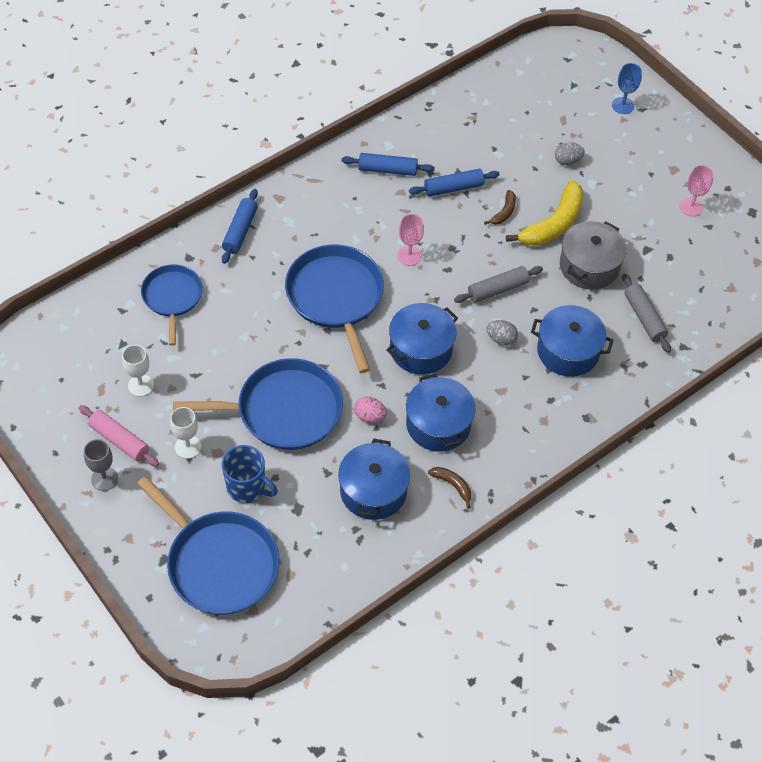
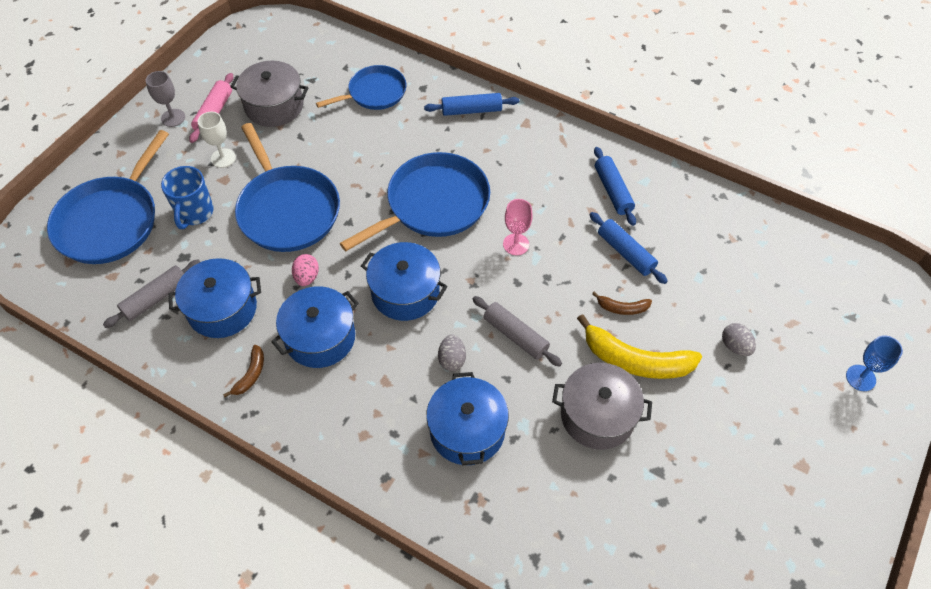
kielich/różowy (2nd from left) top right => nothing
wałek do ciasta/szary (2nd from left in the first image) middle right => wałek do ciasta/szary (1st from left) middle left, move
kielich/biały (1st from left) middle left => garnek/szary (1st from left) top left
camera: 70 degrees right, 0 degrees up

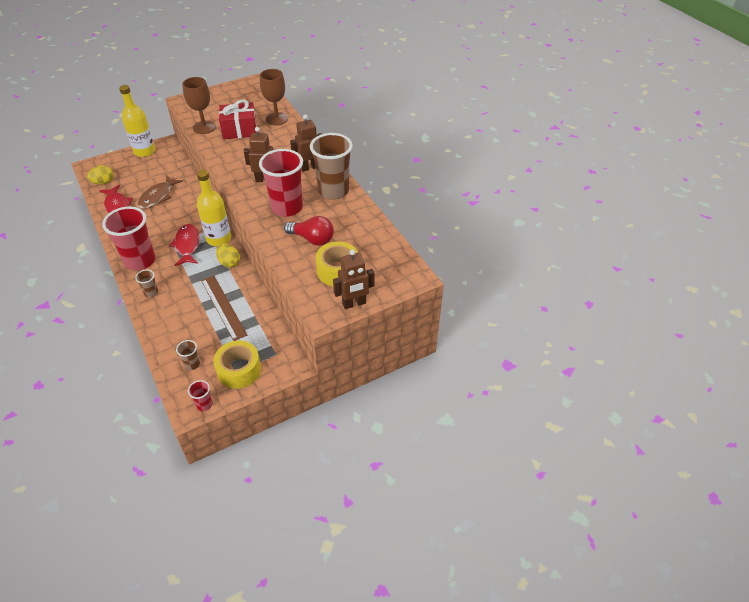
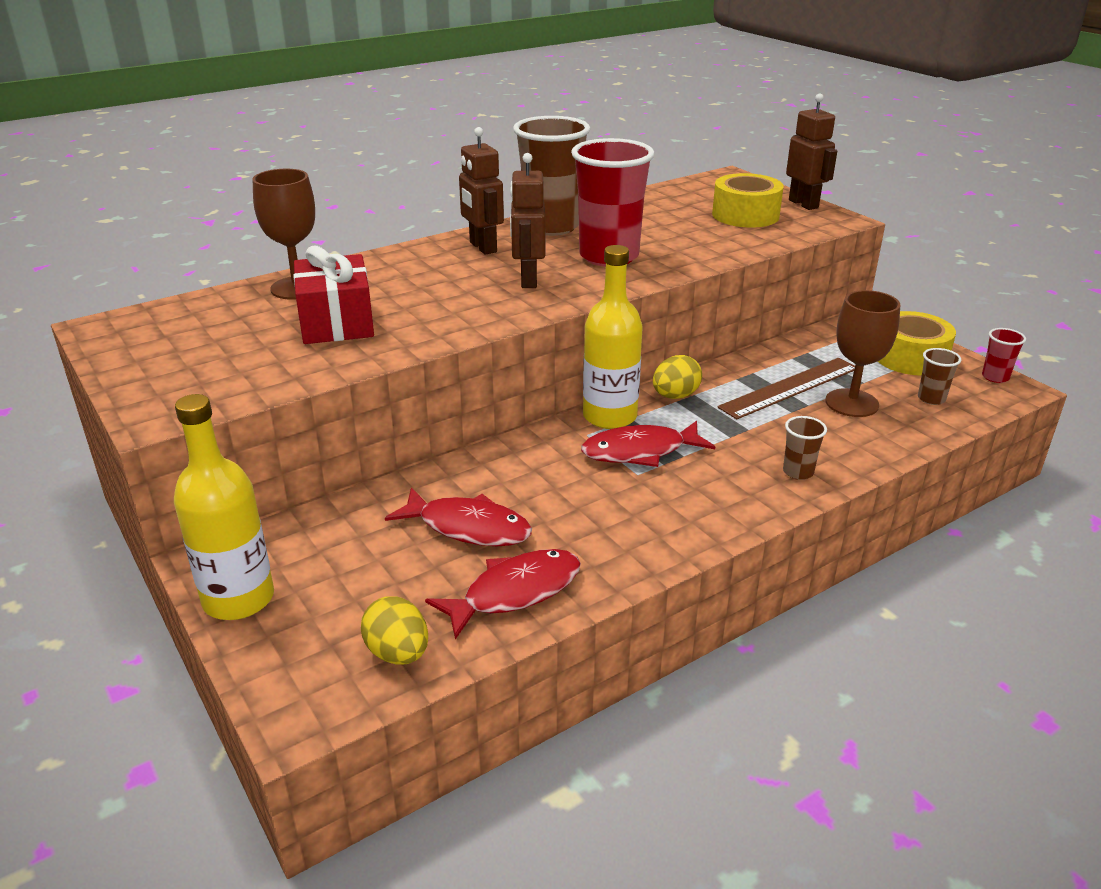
kielich/brązowy (1st from left in the first image) top left => kielich/brązowy (2nd from left) middle right, move
ryba/brązowy top left => ryba/czerwony (1st from left) centre
szklanka/czerwony (1st from left) middle left => nothing
żarówka/czerwony centre => nothing
camera: 95 degrees left, 15 degrees down

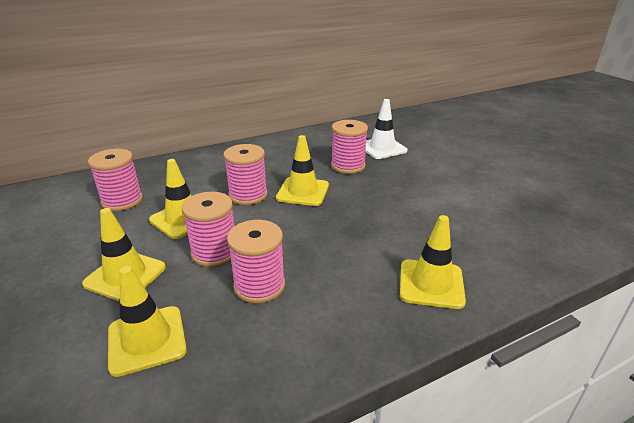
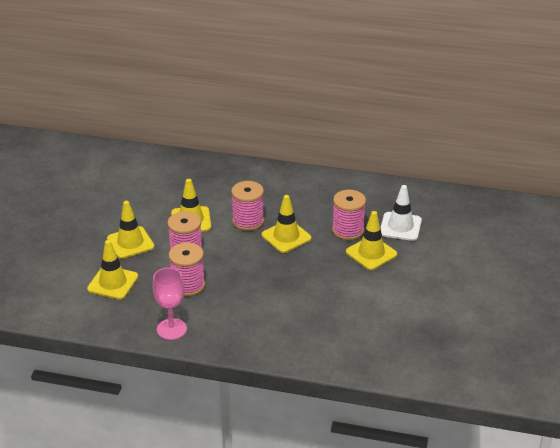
szpulka/różowy (1st from left) middle left => nothing
pachołek/żółty (5th from left) middle right => pachołek/żółty (5th from left) centre, move
nothing => kielich/różowy bottom left
camera: 40 degrees right, 5 degrees up

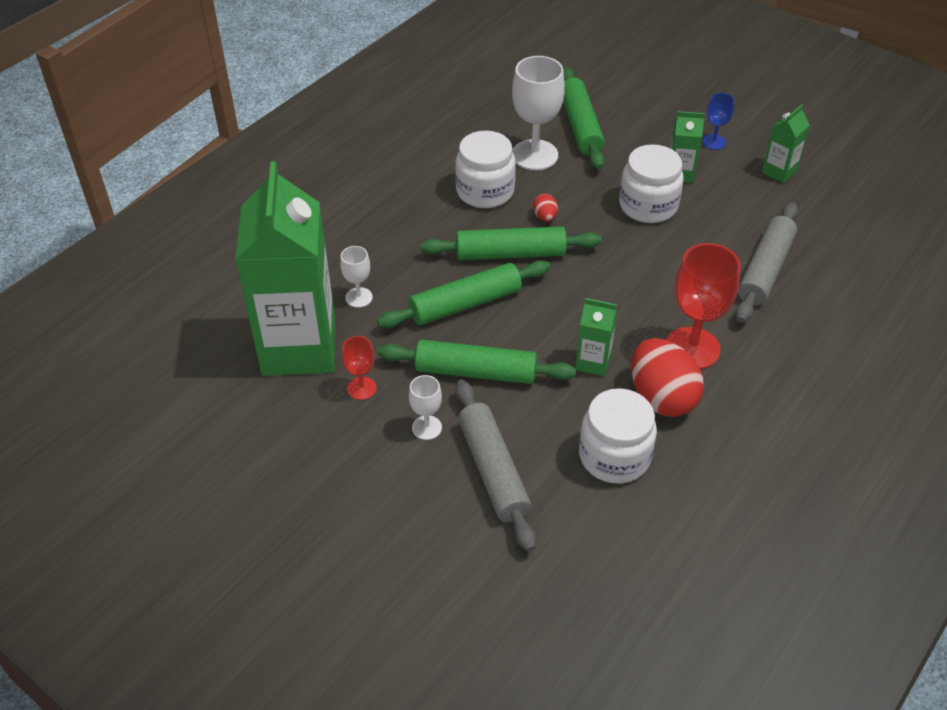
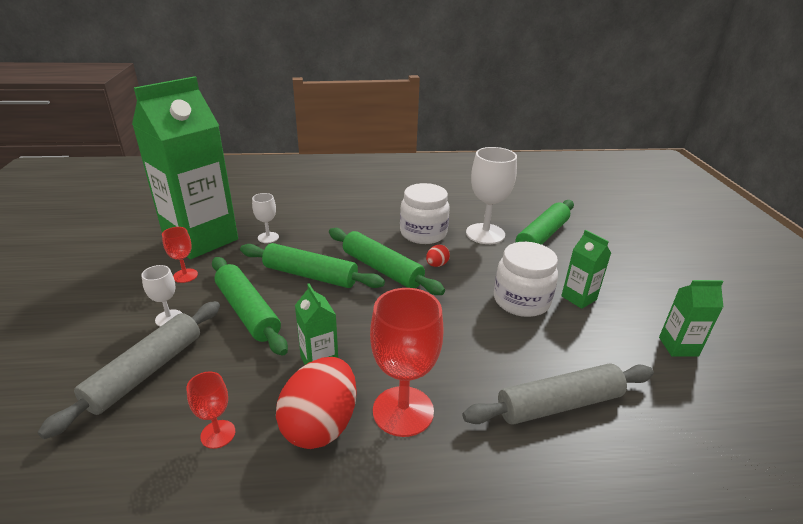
kielich/niebieski top right => nothing
słoik/biały (2nd from left) centre => kielich/czerwony (2nd from left) bottom left
camera: 45 degrees right, 15 degrees down

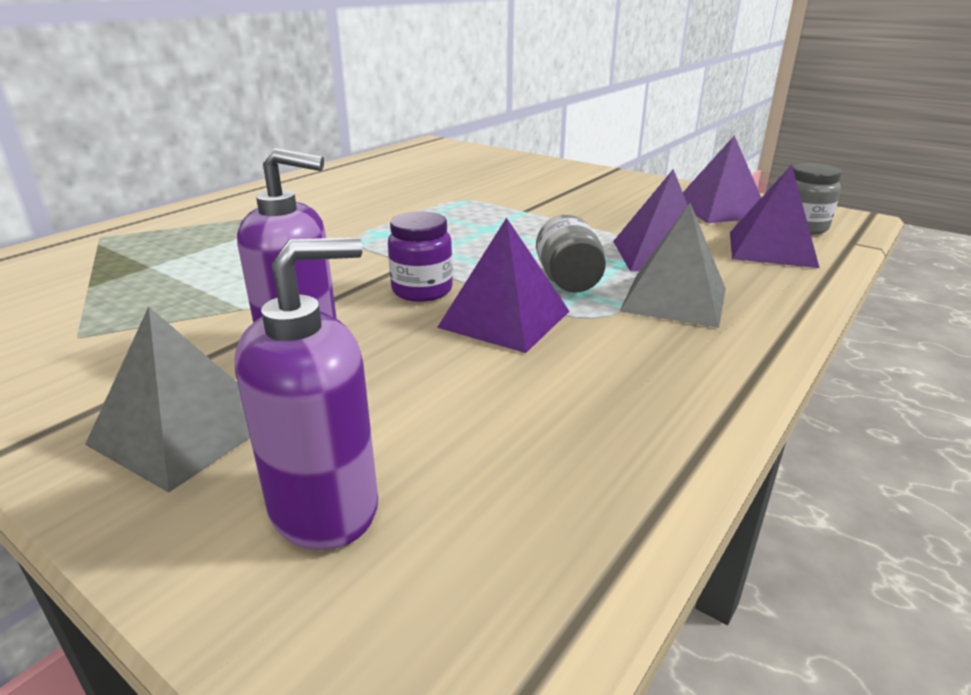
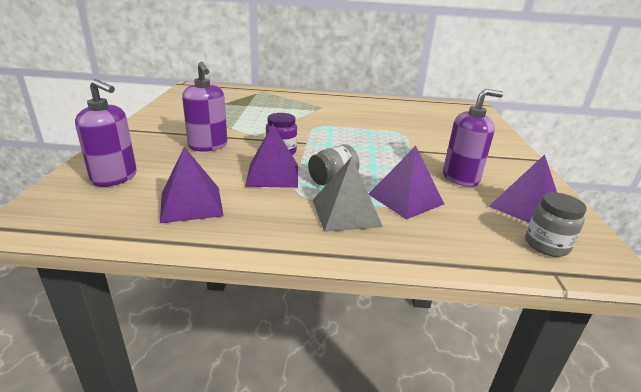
piramida/fioletowy (4th from left in the first image) top right => piramida/fioletowy (1st from left) middle left, move
piramida/szary (1st from left) middle left => nothing
nothing => dozownik mydła/fioletowy (3rd from left) middle right
camera: 55 degrees right, 0 degrees up

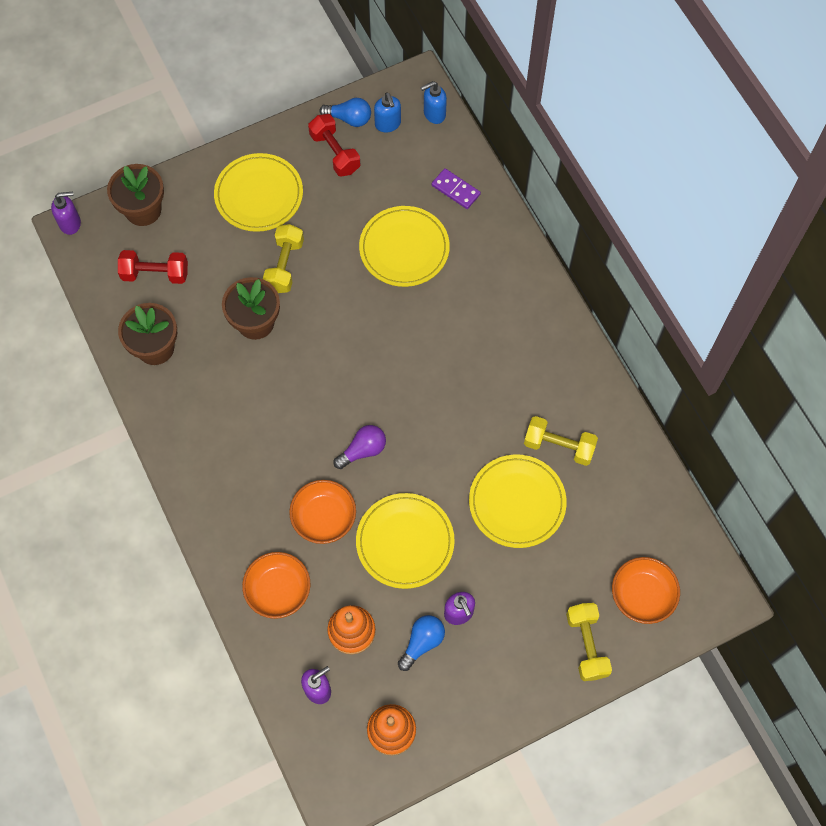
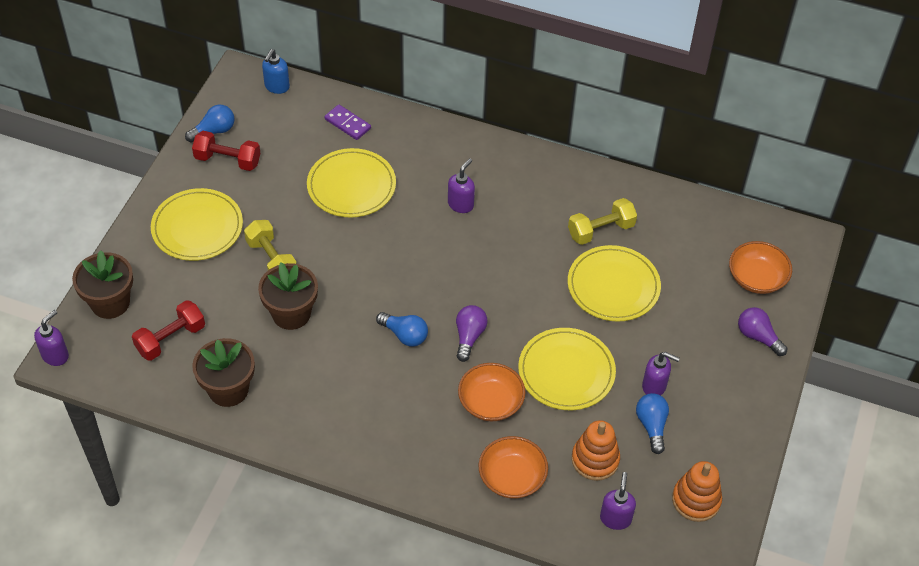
dozownik mydła/niebieski (1st from left) top centre => nothing
kostka domina/fioletowy top centre, 45 degrees clockwise
hantel/żółty (3rd from left) bottom right => żarówka/fioletowy (2nd from left) middle right
nothing => dozownik mydła/fioletowy (2nd from left) top centre
nothing => żarówka/niebieski (2nd from left) centre
camera: 45 degrees left, 15 degrees down

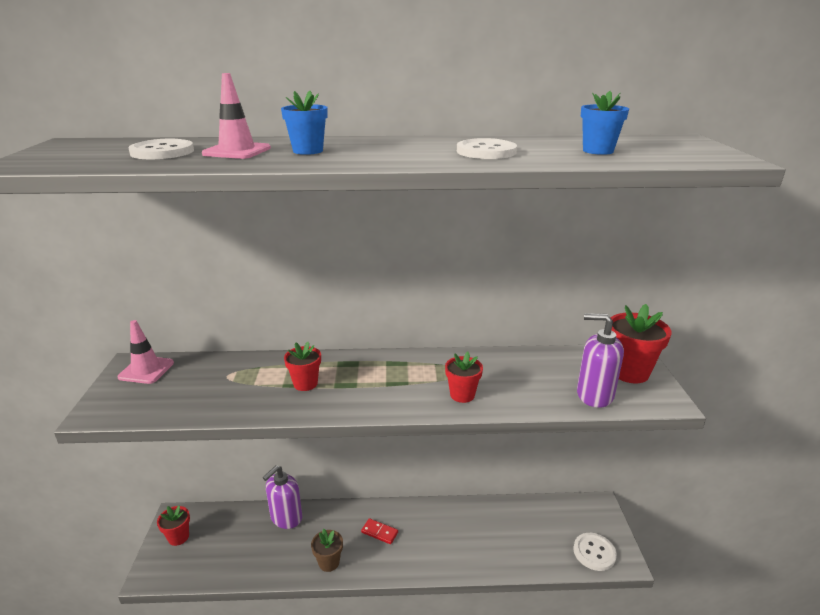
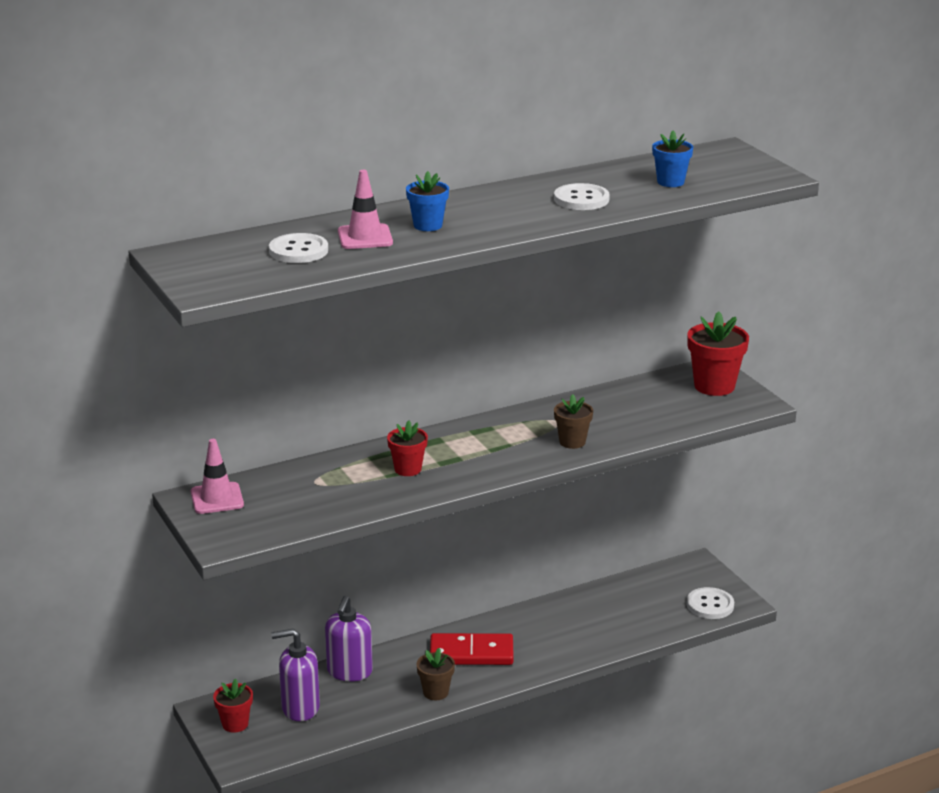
dozownik mydła/fioletowy (2nd from left in the first image) middle right => dozownik mydła/fioletowy (1st from left) bottom left, move
doniczka/czerwony (3rd from left) centre => doniczka/brązowy (2nd from left) centre
kostka domina/czerwony bottom centre, x1.96
camera: 25 degrees left, 0 degrees up

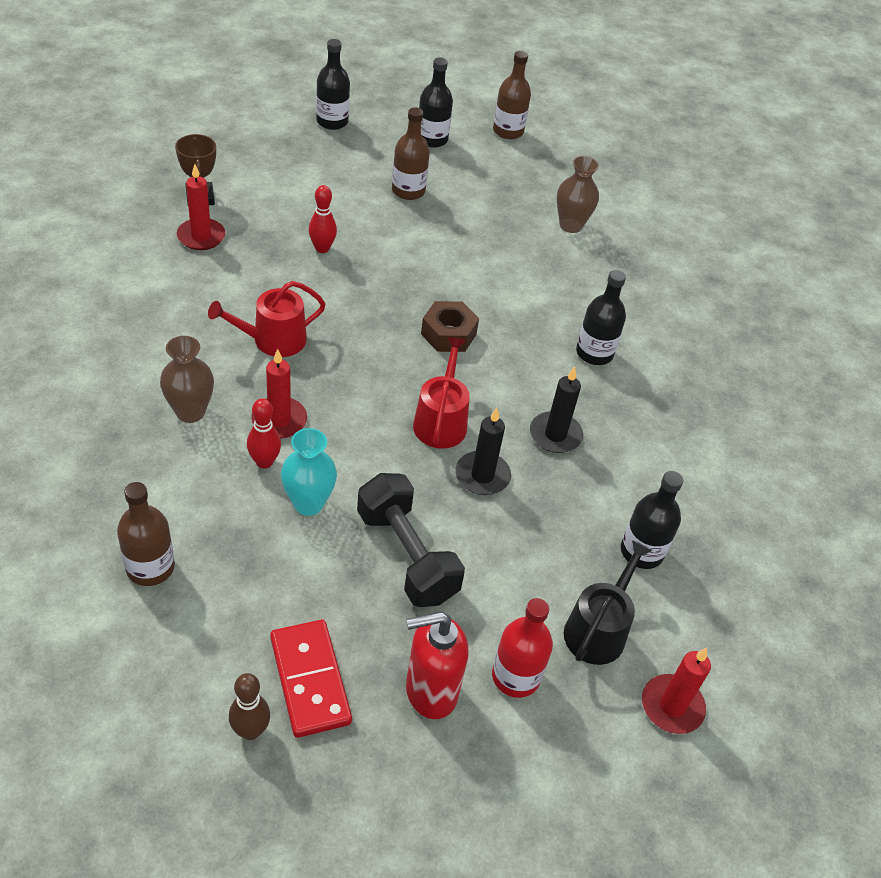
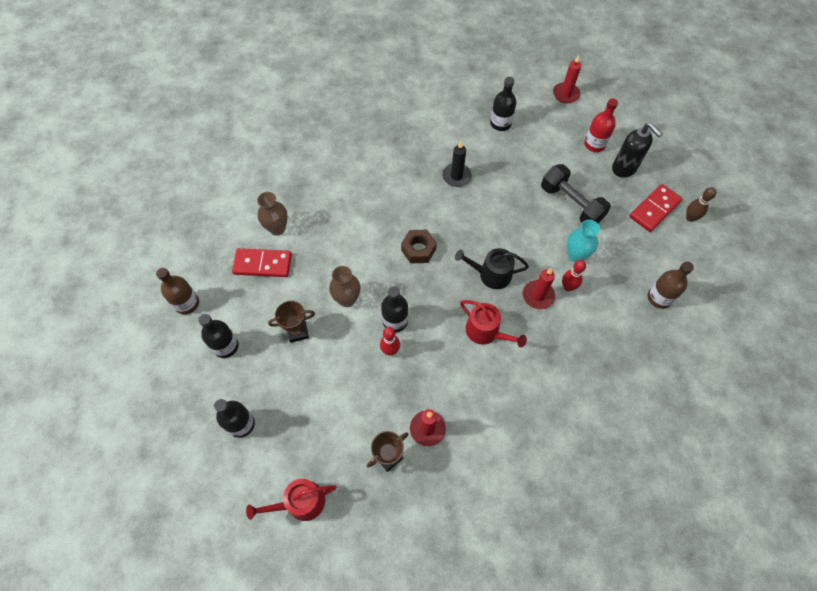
butelka/brązowy (2nd from left) top centre => puchar/brązowy (1st from left) centre
butelka/czarny (3rd from left) middle right => butelka/czarny (3rd from left) centre, move
wazon/brązowy (1st from left in the first image) middle left => wazon/brązowy (2nd from left) centre, move
konewka/czerwony (2nd from left in the first image) centre => konewka/czerwony (1st from left) bottom centre, move
świeca/czarny (1st from left) centre => nothing
hantel/czarny centre => hantel/czarny top right, 75 degrees counterclockwise
konewka/czarny bottom right => konewka/czarny centre, move
dozownik mydła/czerwony bottom centre => dozownik mydła/czarny top right
nothing => kostka domina/czerwony (1st from left) middle left
camera: 110 degrees left, 15 degrees up

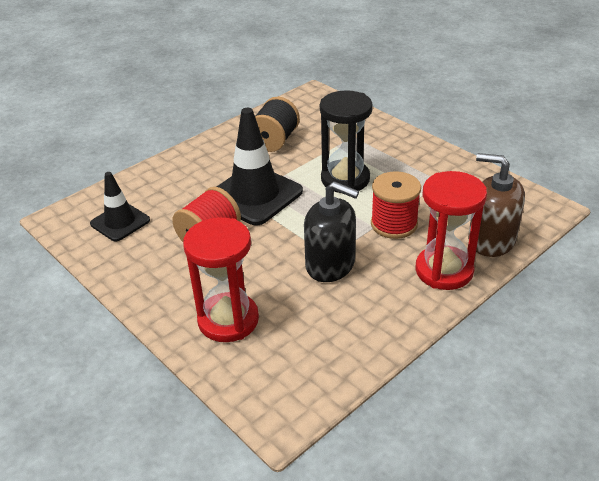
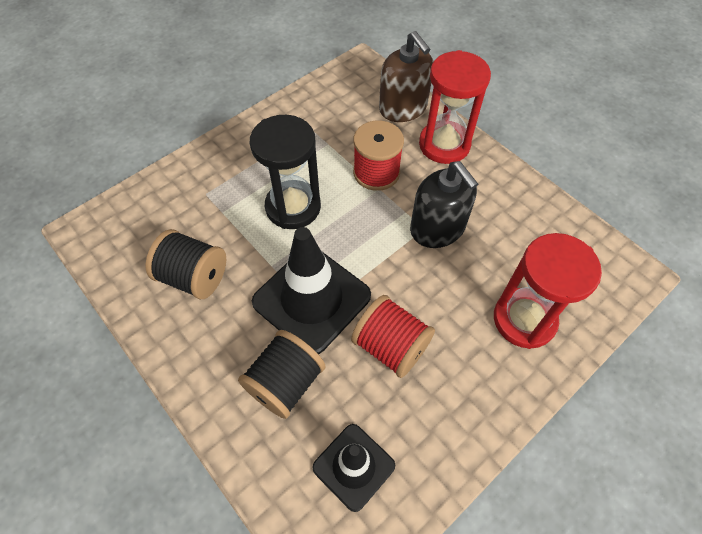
dozownik mydła/brązowy middle right => dozownik mydła/brązowy top centre, 60 degrees counterclockwise
dozownik mydła/czarny centre, 120 degrees clockwise
nothing => szpulka/czarny (2nd from left) bottom centre
camera: 90 degrees left, 20 degrees up

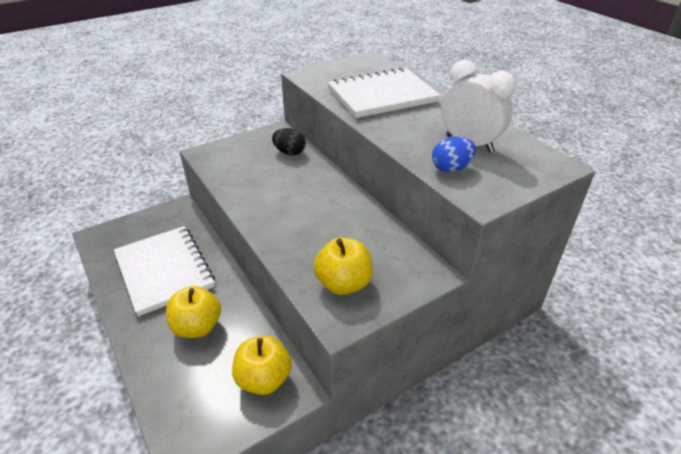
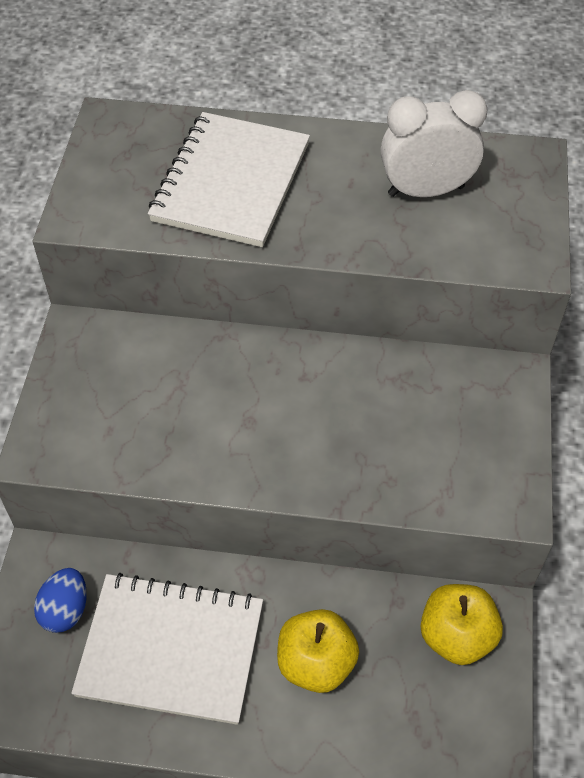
jajko/czarny top centre => nothing
jajko/niebieski middle right => jajko/niebieski bottom left, move
jabłko/żółty (3rd from left) centre => nothing
camera: 50 degrees left, 15 degrees up

